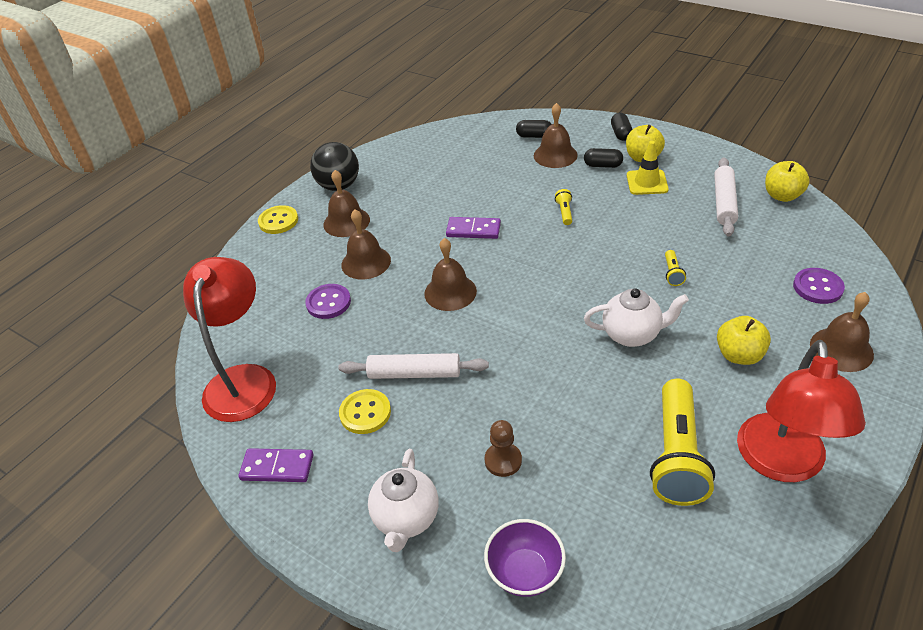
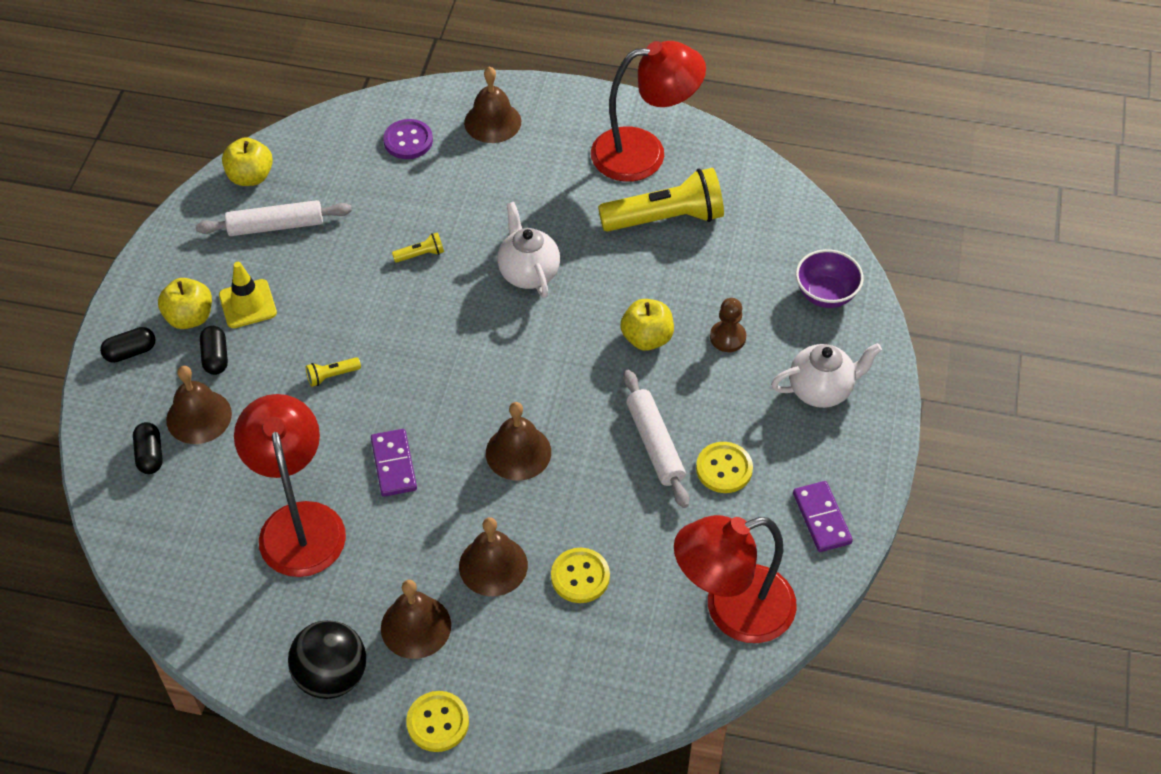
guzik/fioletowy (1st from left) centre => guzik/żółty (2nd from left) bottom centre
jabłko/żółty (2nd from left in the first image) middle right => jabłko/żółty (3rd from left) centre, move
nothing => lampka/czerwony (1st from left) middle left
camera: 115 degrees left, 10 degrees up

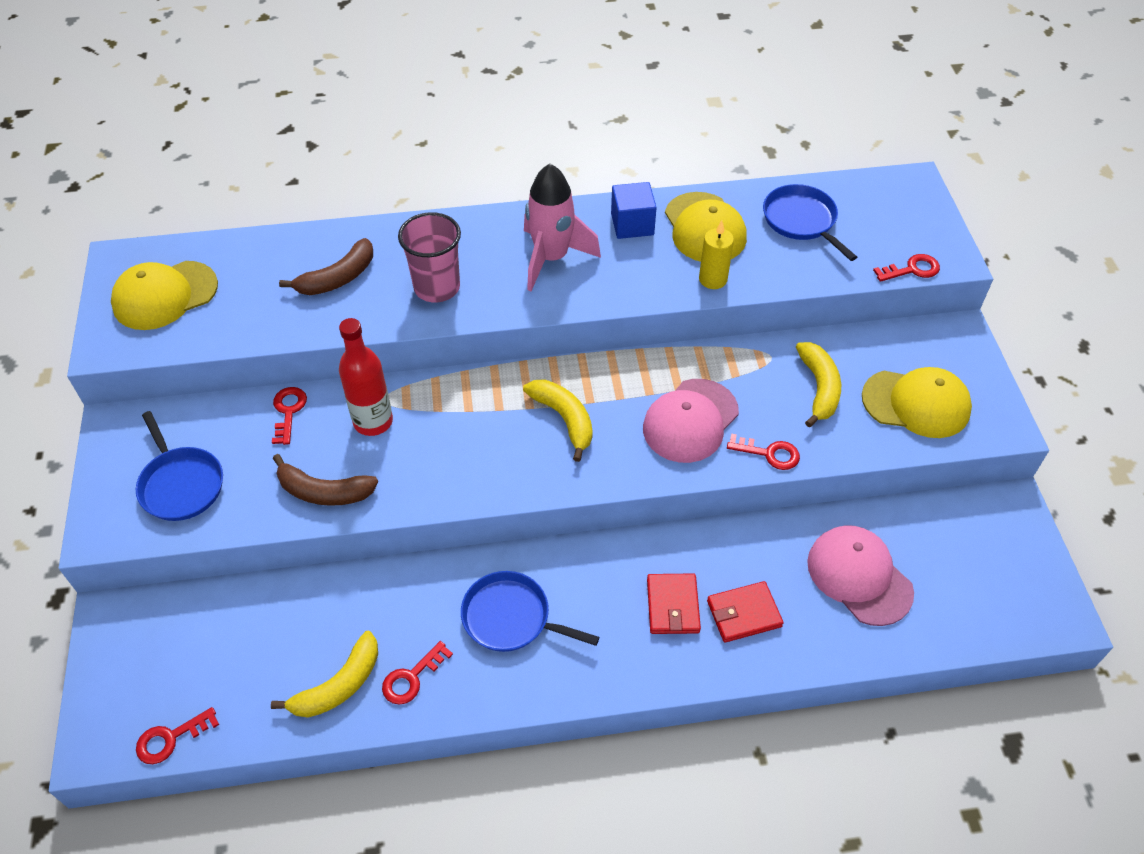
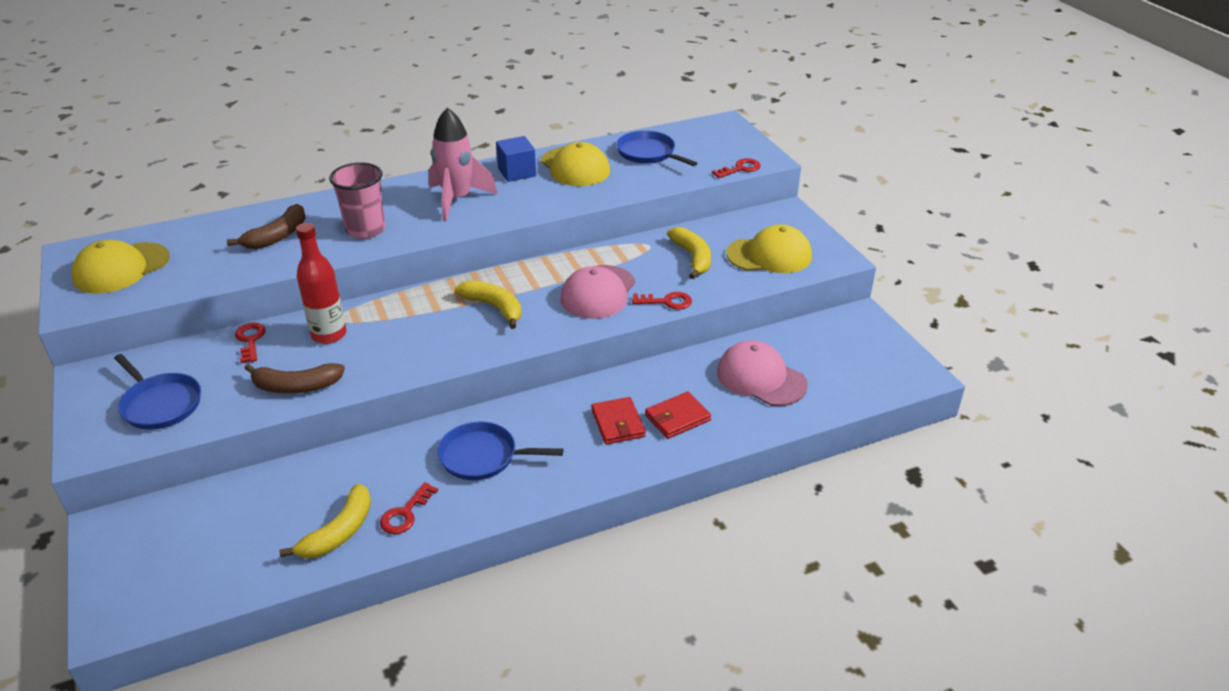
świeca/żółty top centre => nothing
klucz/czerwony (1st from left) bottom left => nothing
camera: 15 degrees left, 15 degrees down

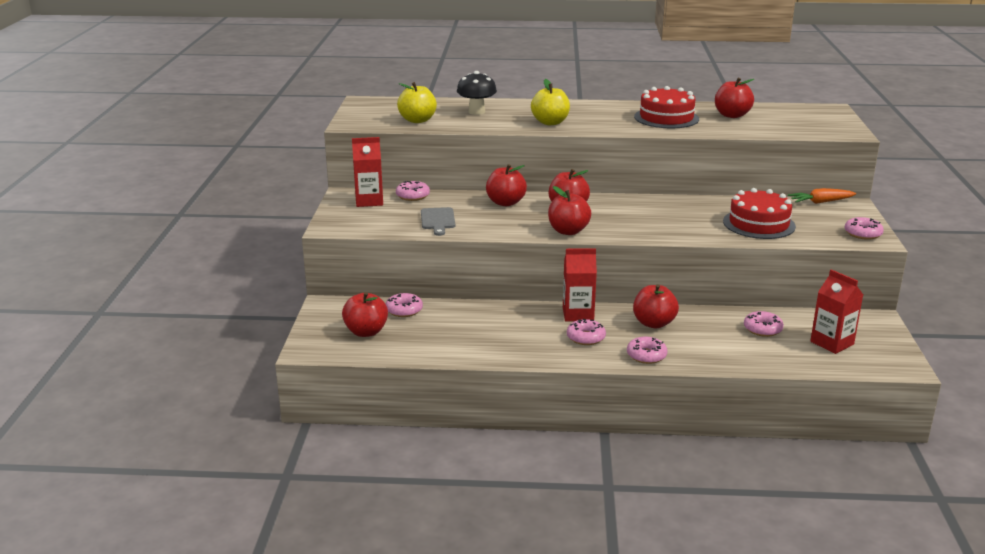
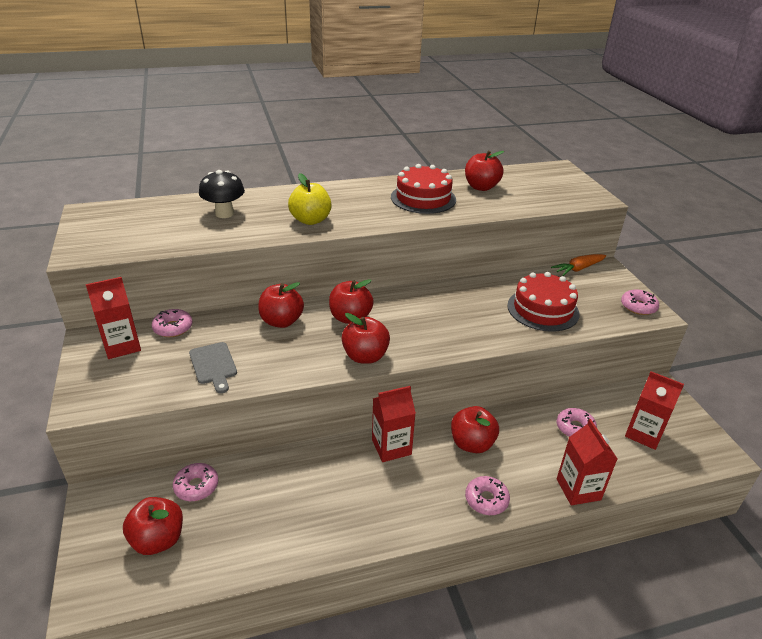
jabłko/żółty (1st from left) top centre => nothing
donut/różowy (3rd from left) centre => nothing
nothing => karton mleka/czerwony (3rd from left) bottom right
camera: 20 degrees left, 10 degrees up

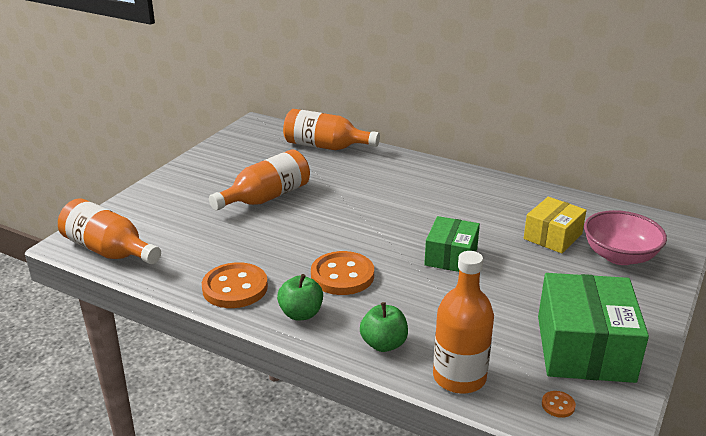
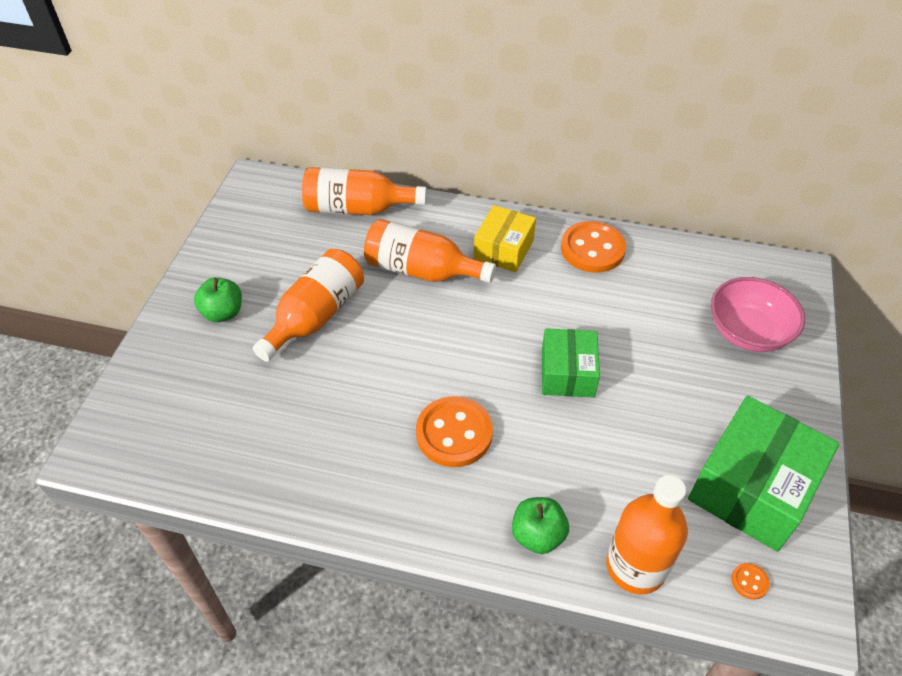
pudełko/żółty middle right => pudełko/żółty centre, move
butelka/pomarańczowy (1st from left in the first image) middle left => butelka/pomarańczowy (3rd from left) centre, move
guzik/pomarańczowy (1st from left in the first image) middle left => guzik/pomarańczowy (2nd from left) centre, move
pudełko/zielony (2nd from left) bottom right, 45 degrees clockwise
jabłko/zielony (1st from left) bottom centre => jabłko/zielony (1st from left) middle left, move
camera: 15 degrees left, 20 degrees up

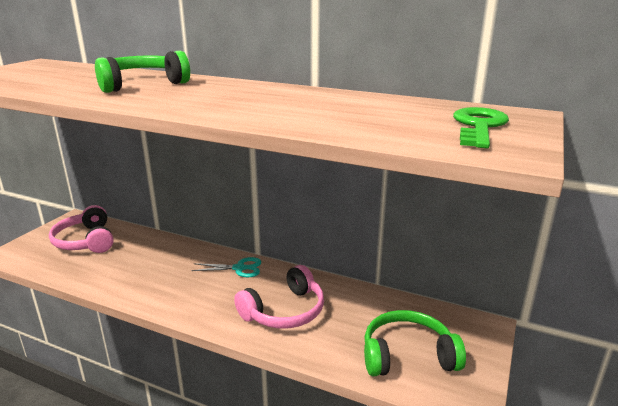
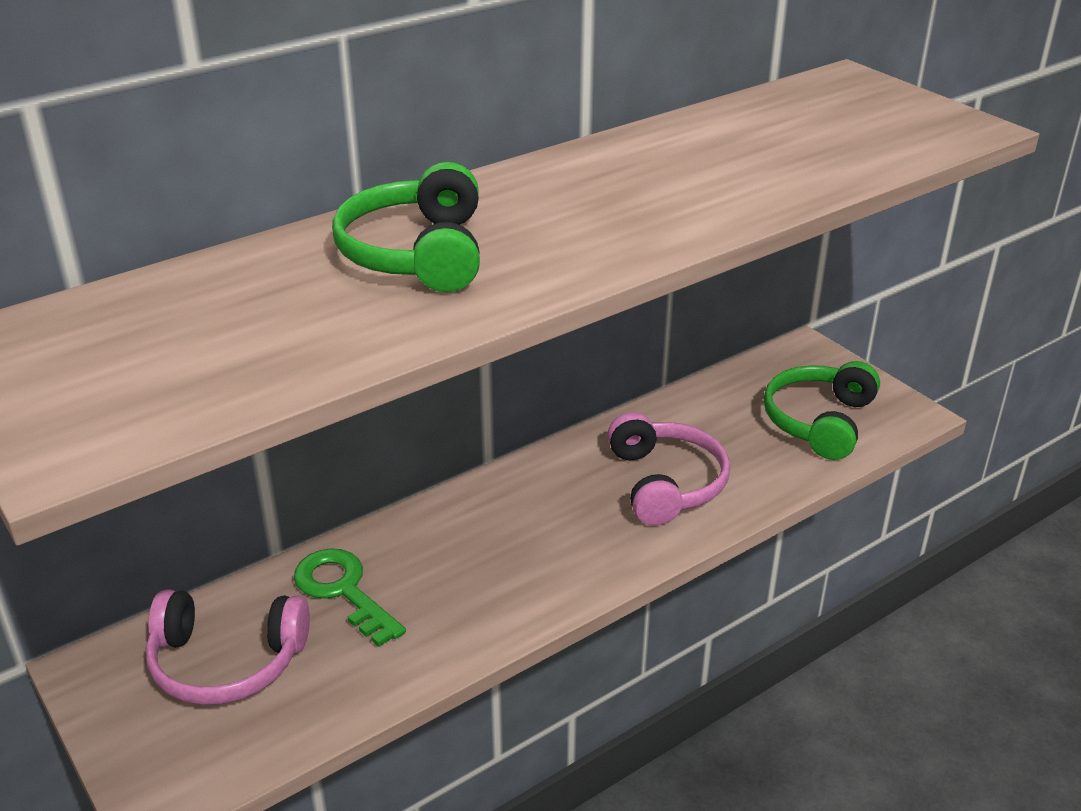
klucz/zielony top right => klucz/zielony bottom left, move
nożyczki/turkusowy centre => nothing
camera: 60 degrees left, 10 degrees up

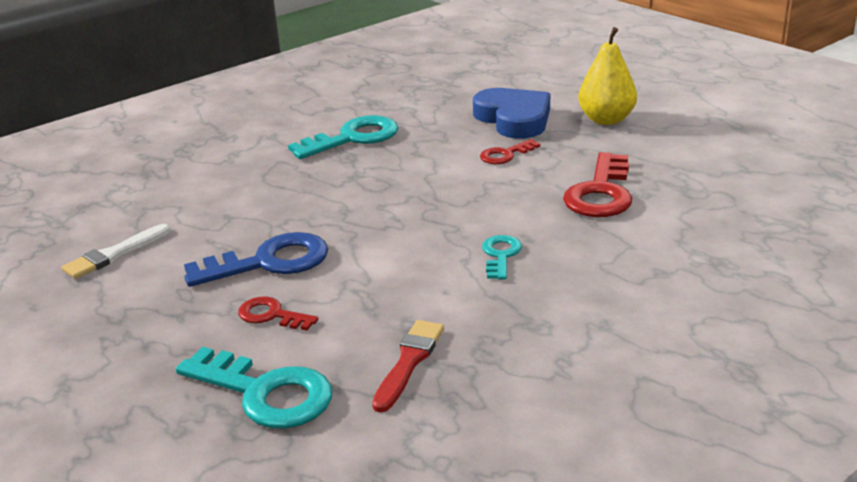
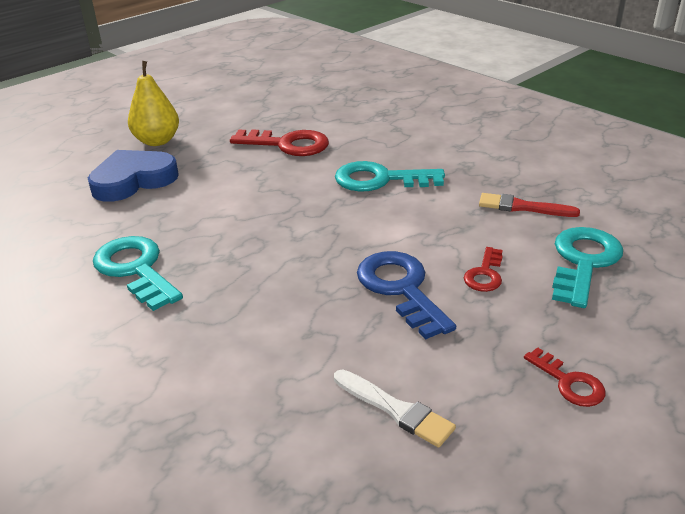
klucz/czerwony (2nd from left in the first image) top centre => klucz/czerwony (3rd from left) bottom right, move
klucz/turkusowy (3rd from left in the first image) centre => klucz/turkusowy (2nd from left) centre, x1.83
camera: 95 degrees left, 5 degrees up

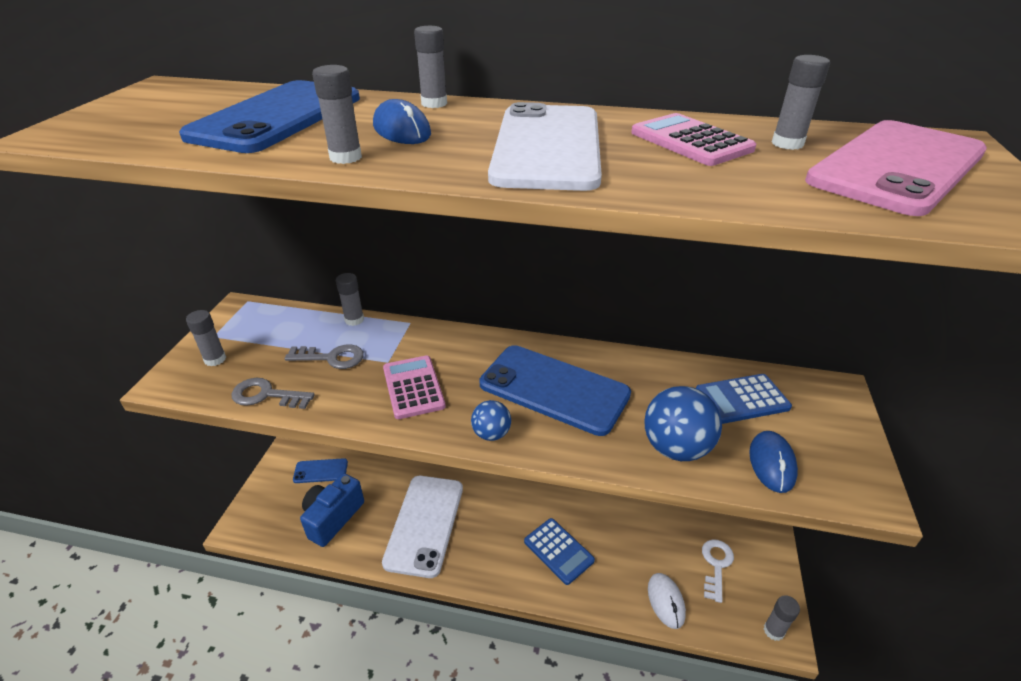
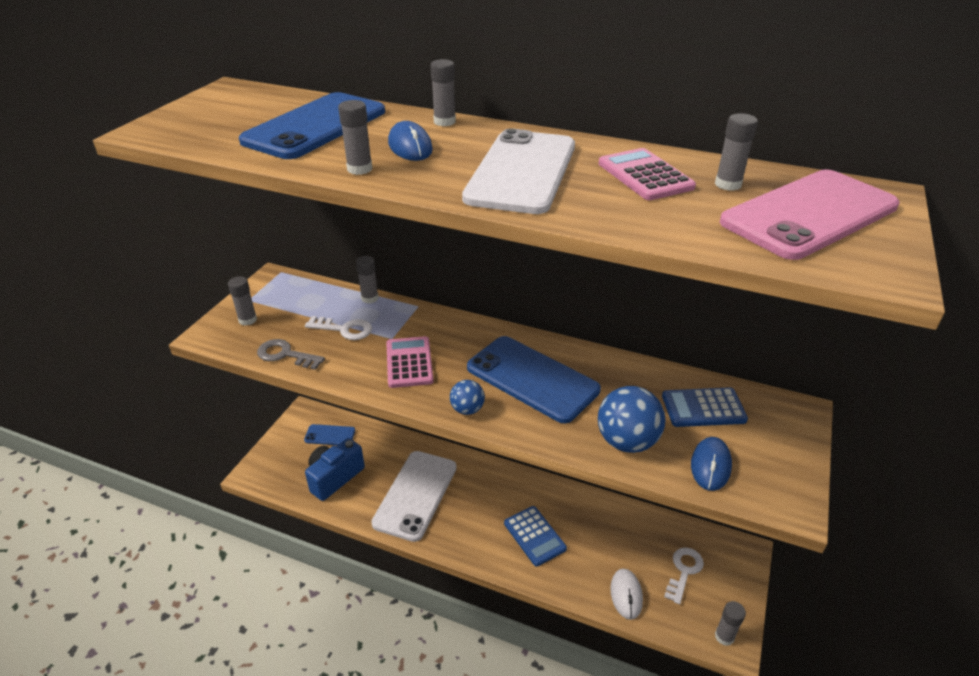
klucz/szary (2nd from left) middle left => klucz/biały (1st from left) centre
camera: 10 degrees right, 0 degrees up

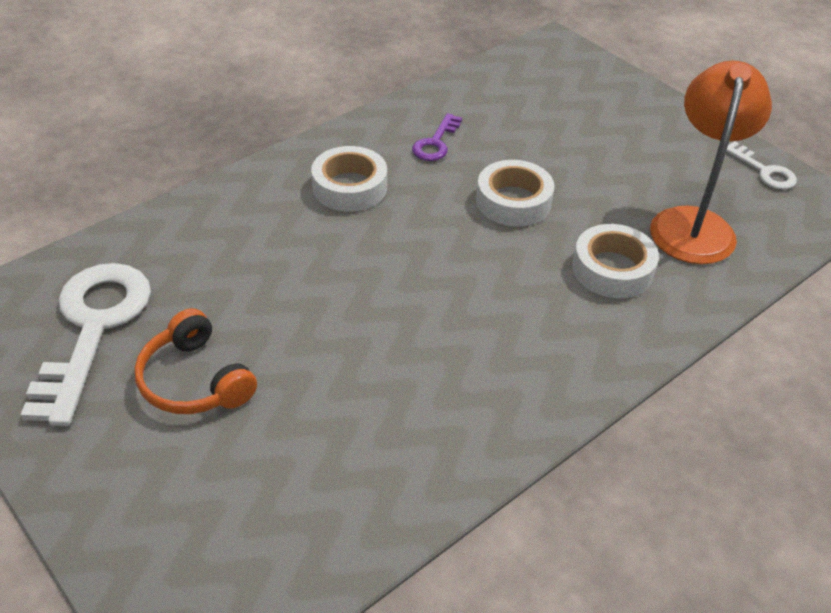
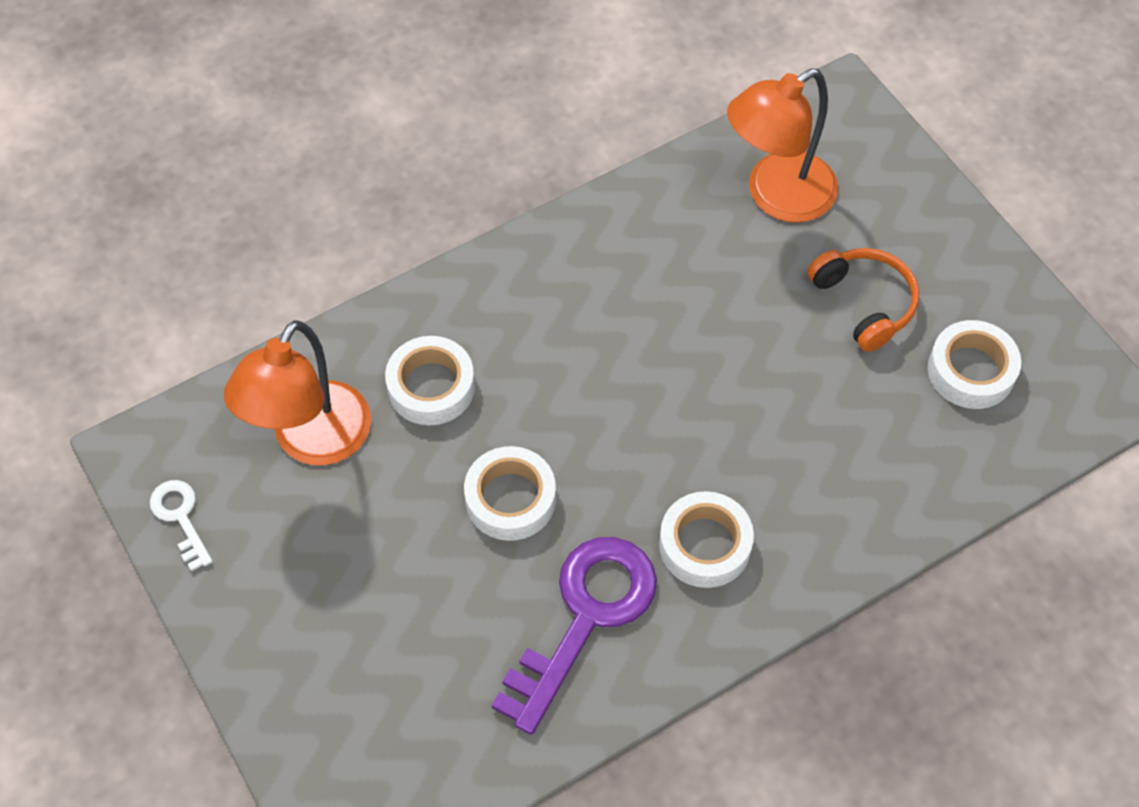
klucz/fioletowy top centre => klucz/fioletowy bottom centre, x2.08
klucz/biały (1st from left) middle left => taśma klejąca/biały (4th from left) middle right
nothing => lampka/pomarańczowy (2nd from left) top right
camera: 170 degrees left, 15 degrees up

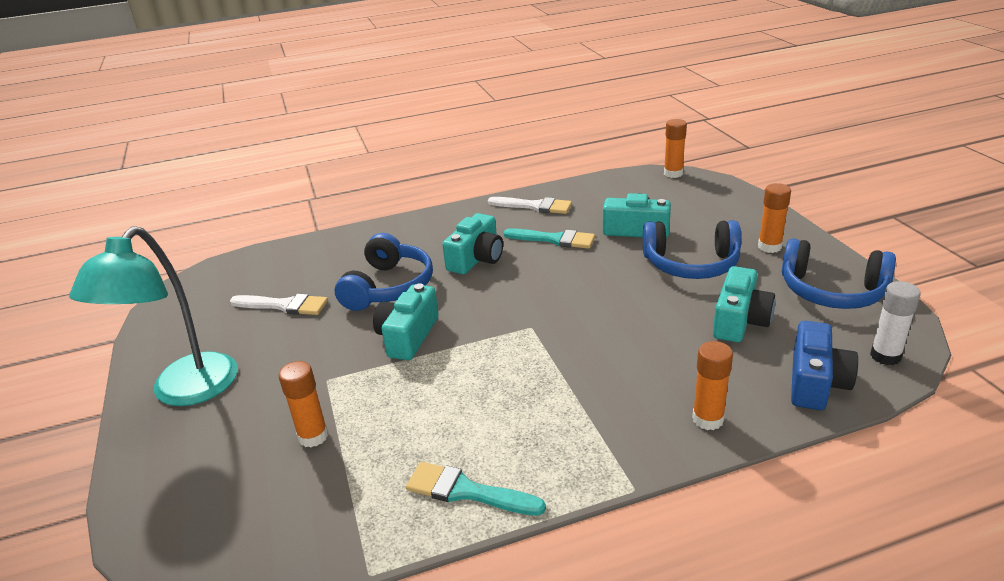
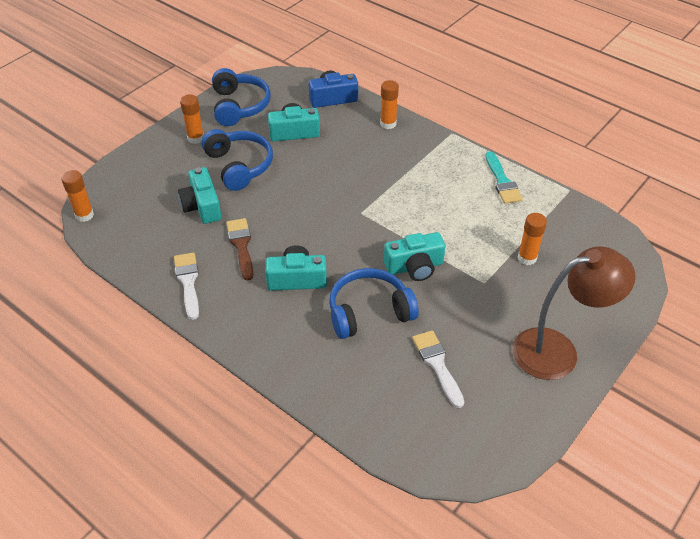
lampka/turkusowy middle left => lampka/brązowy middle right
pędzel/turkusowy (2nd from left) centre => pędzel/brązowy centre
klej w sztyfcie/biały middle right => nothing
camera: 125 degrees left, 15 degrees up

